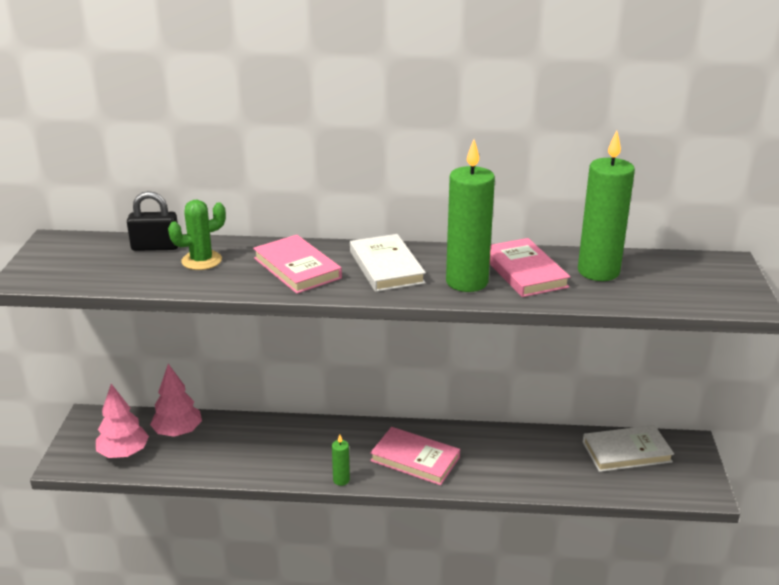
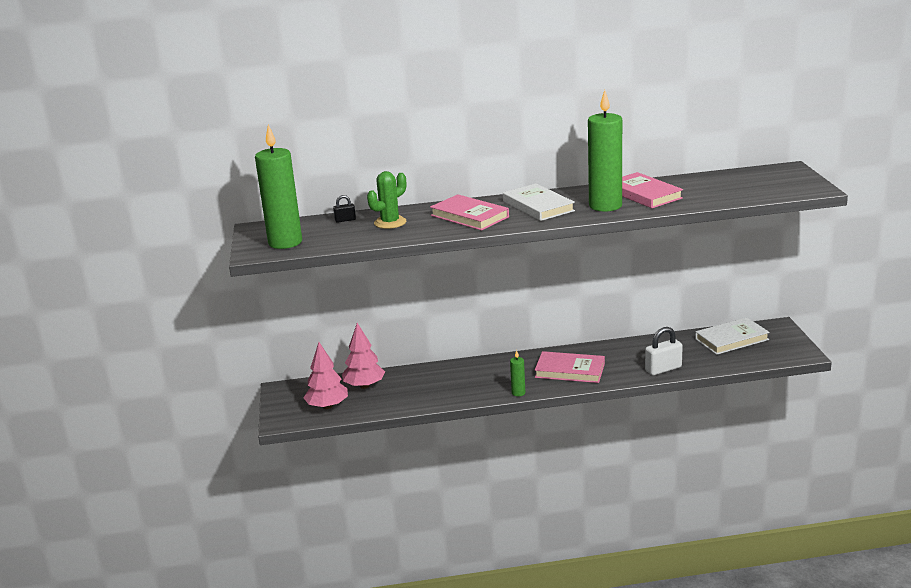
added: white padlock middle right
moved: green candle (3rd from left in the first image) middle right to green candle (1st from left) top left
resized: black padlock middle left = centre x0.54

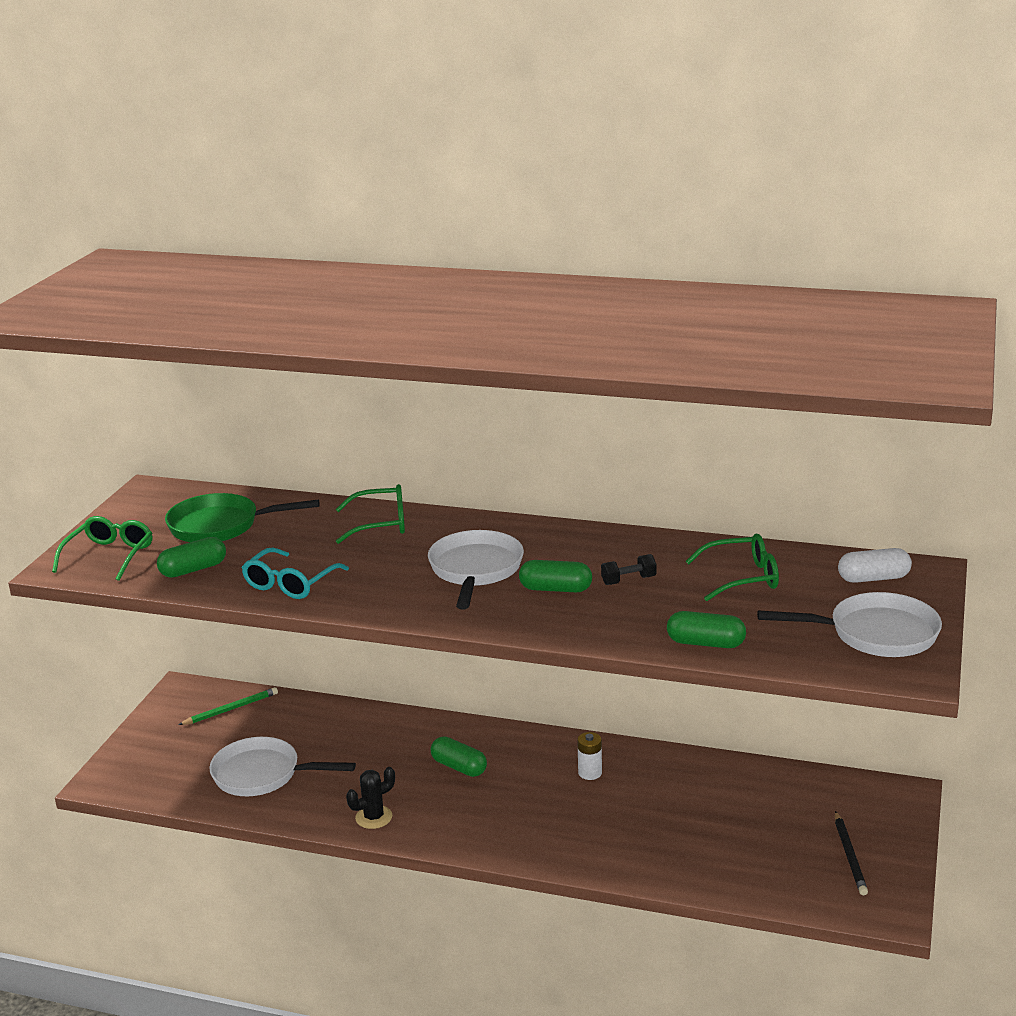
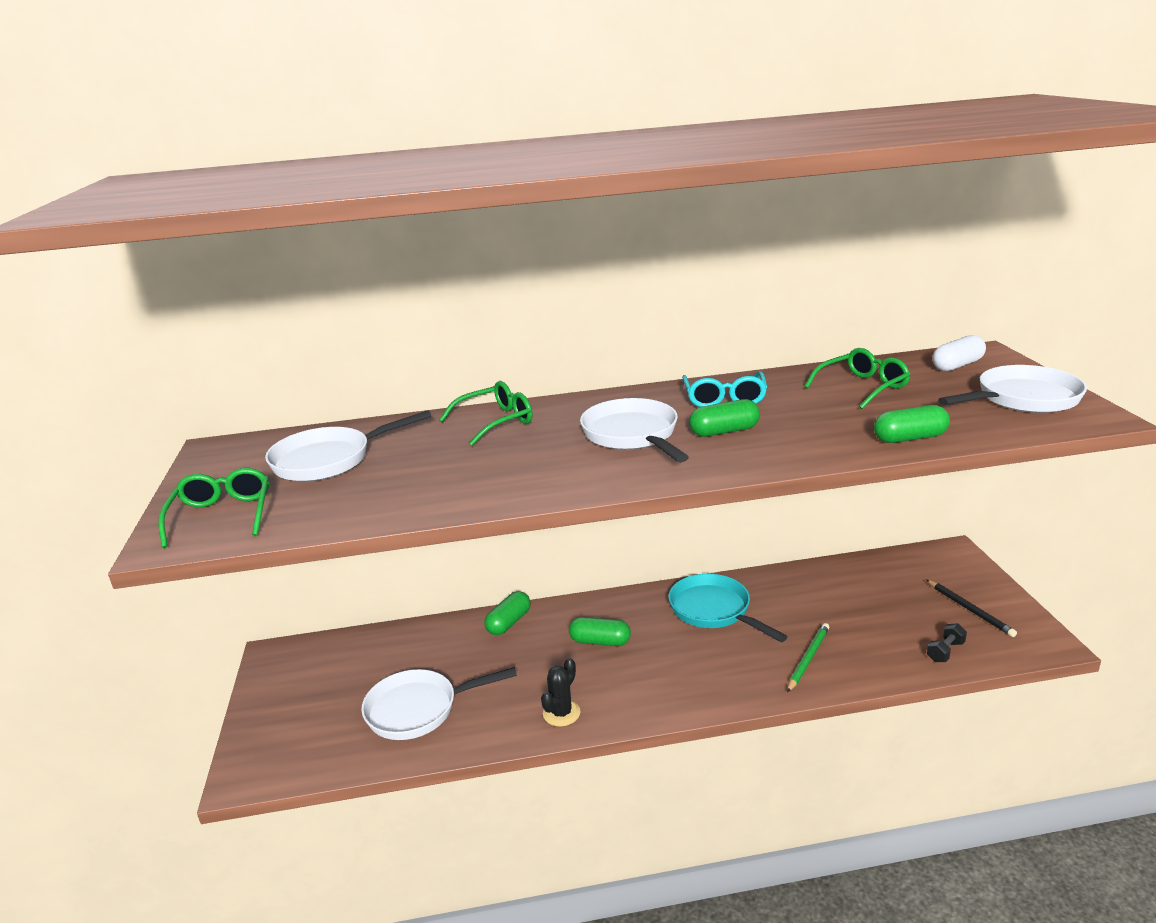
moved: green capsule (1st from left) middle left to centre; green pencil bottom left to bottom right; turquoise glasses middle left to centre; black dumbbell centre to bottom right
replaced: white battery bottom centre to turquoise pan centre
recoloured: green pan middle left to white pan (1st from left) middle left

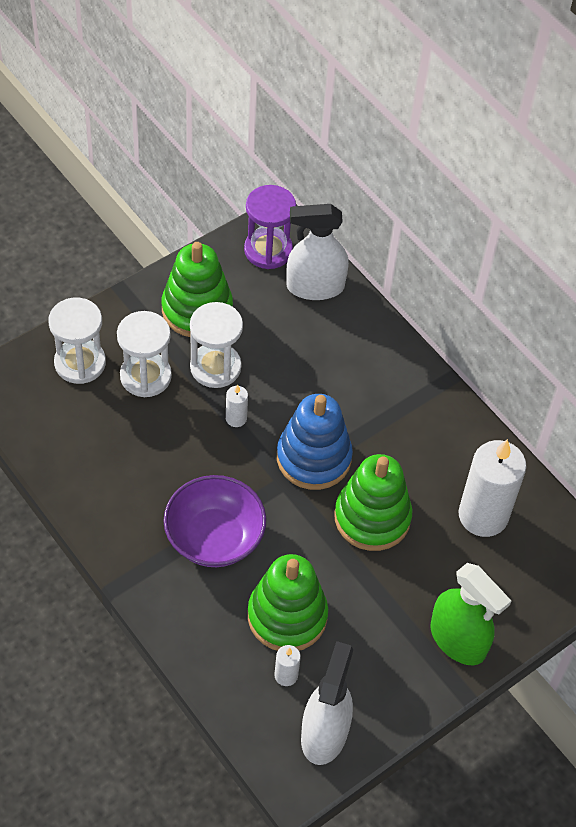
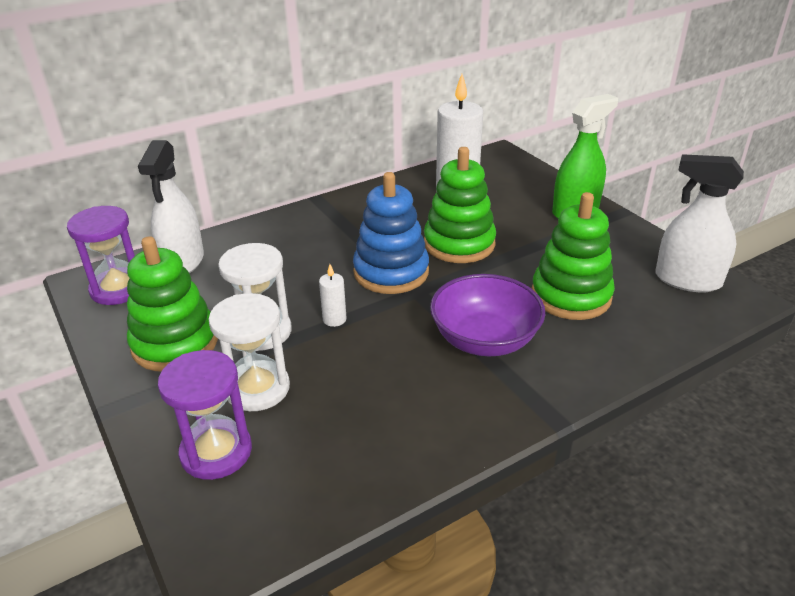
removed: white candle (2nd from left) bottom centre
recoloured: white hourglass (1st from left) middle left to purple hourglass (2nd from left) bottom left

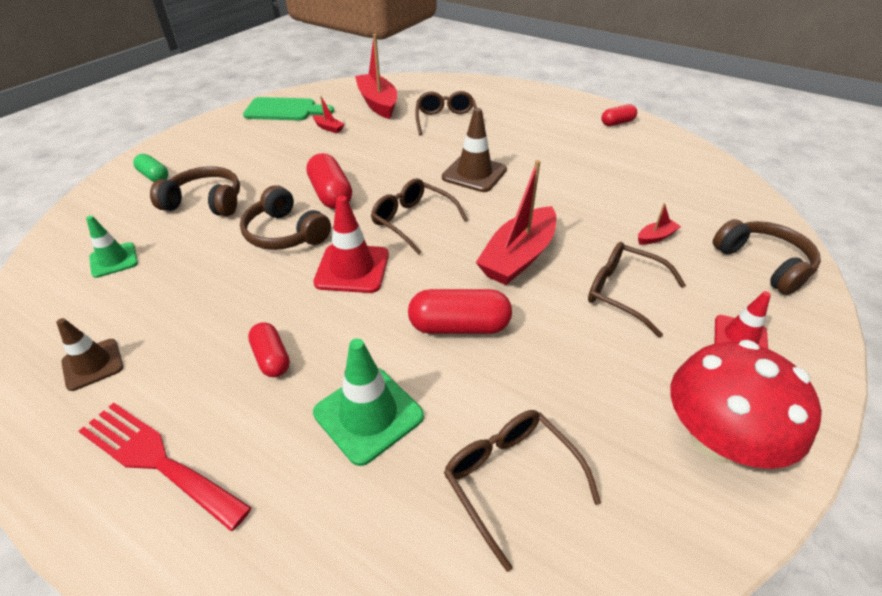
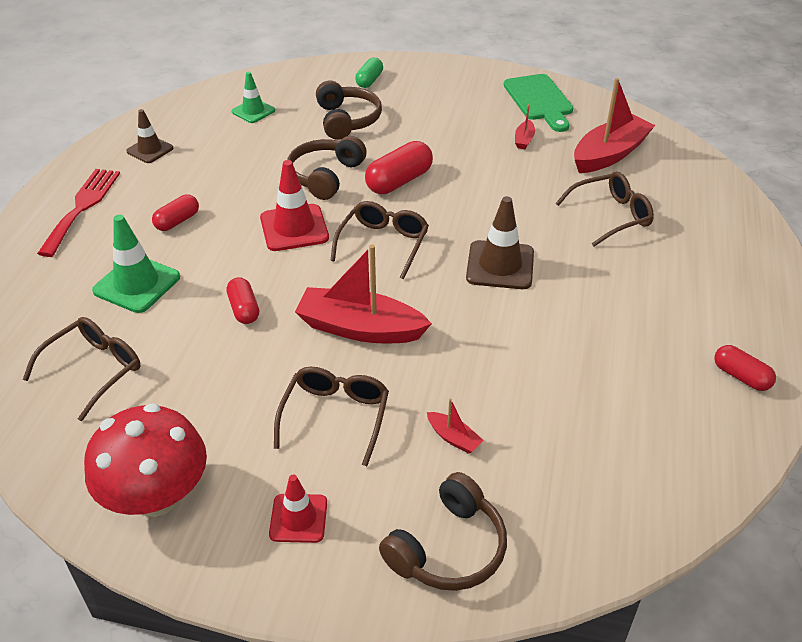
resized: red capsule (3rd from left in the first image) centre = middle left x0.62

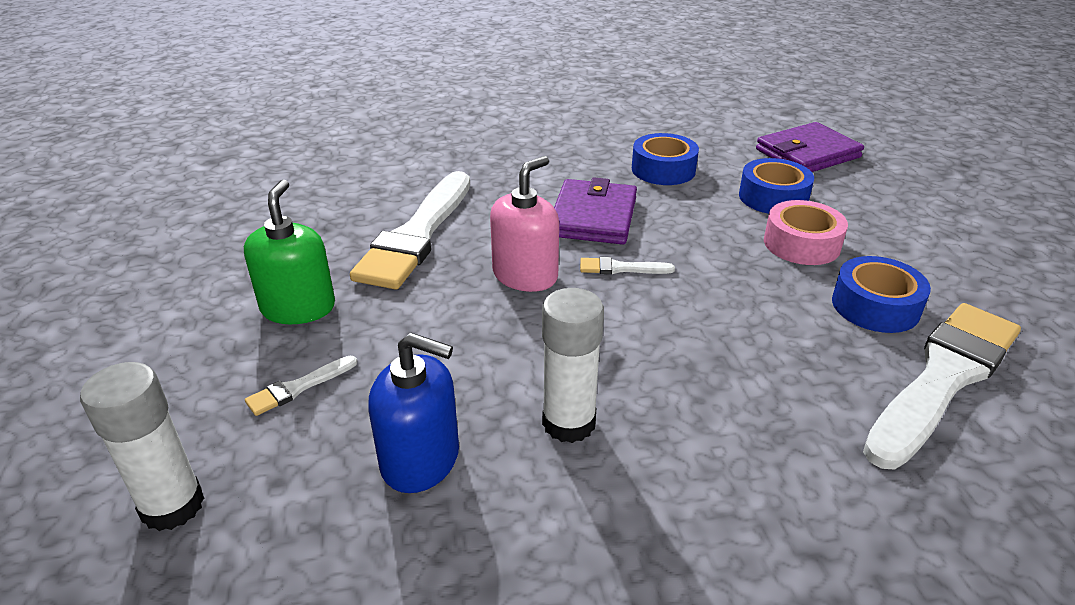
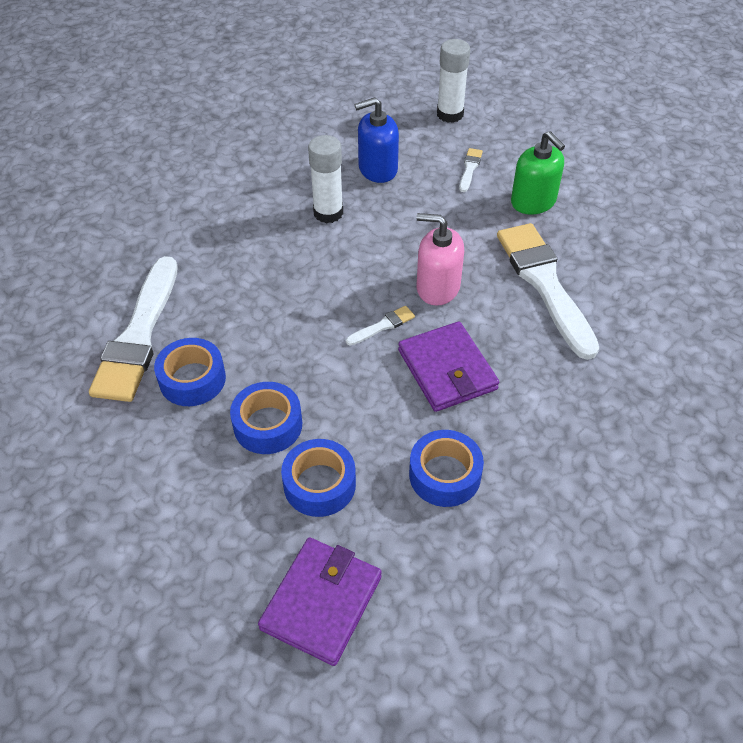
recoloured: pink tape middle right to blue tape (2nd from left) centre
turned: pink soap dispenser centre = centre 105 degrees clockwise

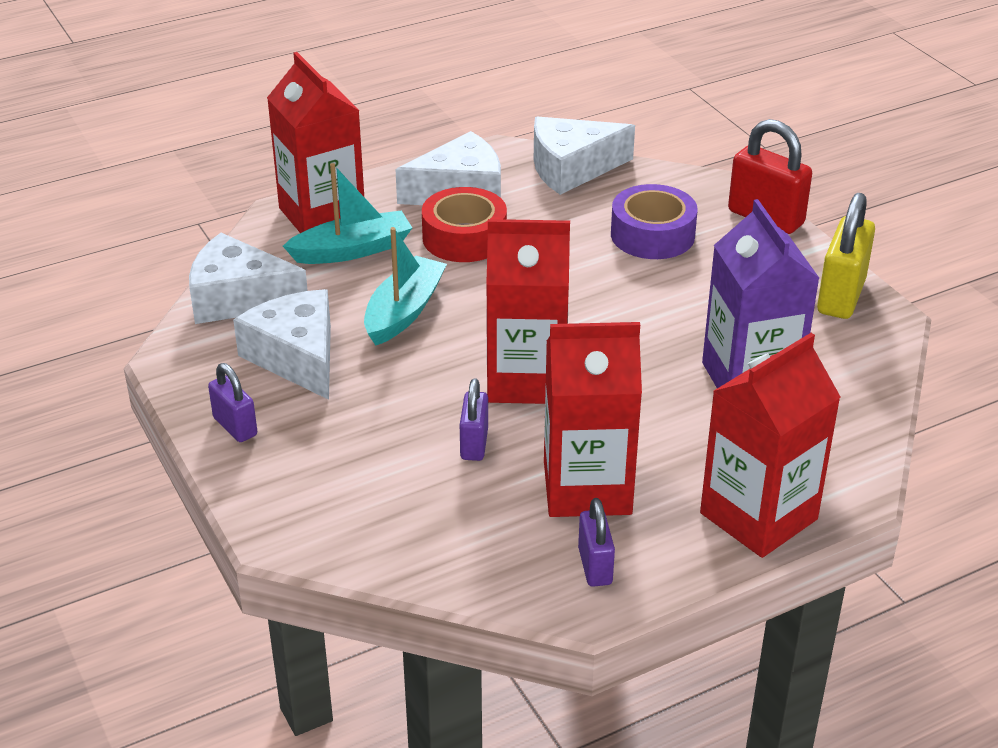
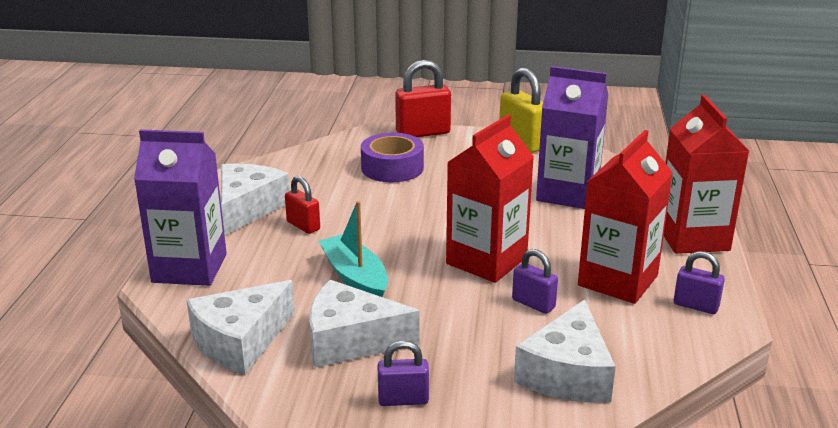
removed: turquoise boat (1st from left) top centre
moved: white cheese (4th from left) top centre to bottom right
replaced: red tape top centre to red padlock (1st from left) centre
recoloured: red carton (1st from left) top left to purple carton (1st from left) middle left

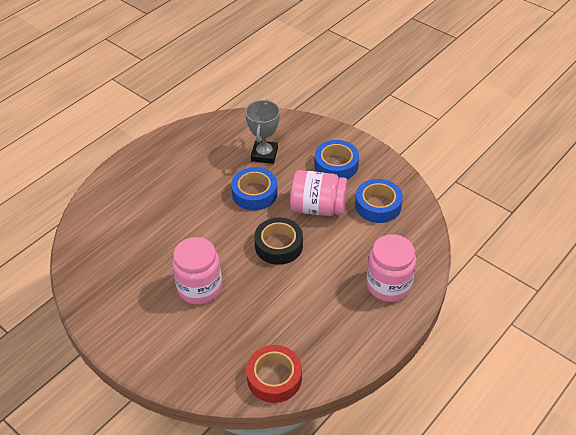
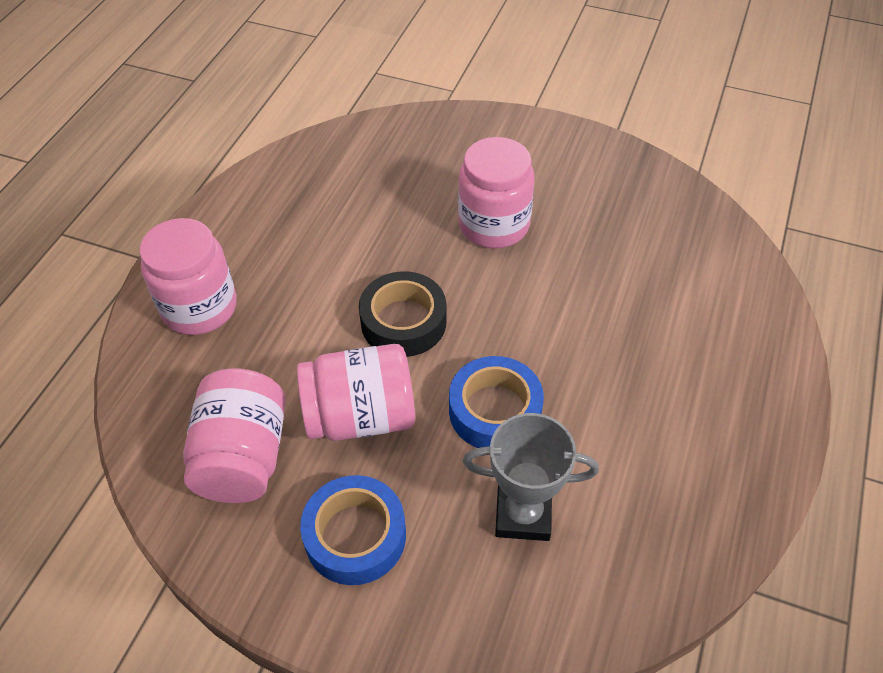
removed: red tape bottom centre
replaced: blue tape (3rd from left) centre to pink jar (2nd from left) middle left
turned: grey trophy top centre = bottom centre 75 degrees counterclockwise

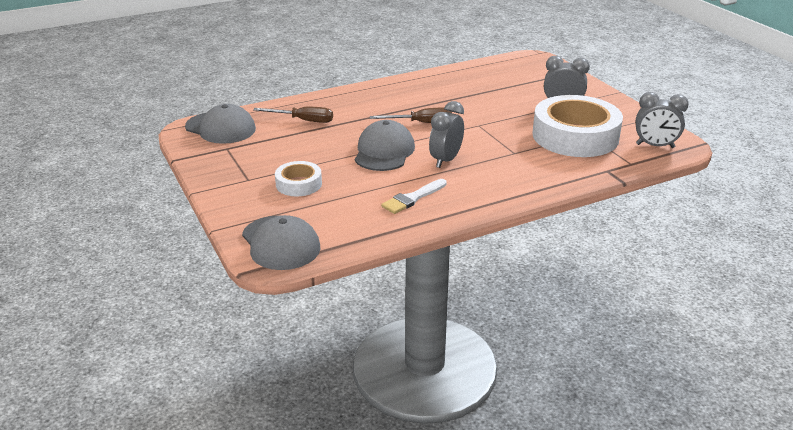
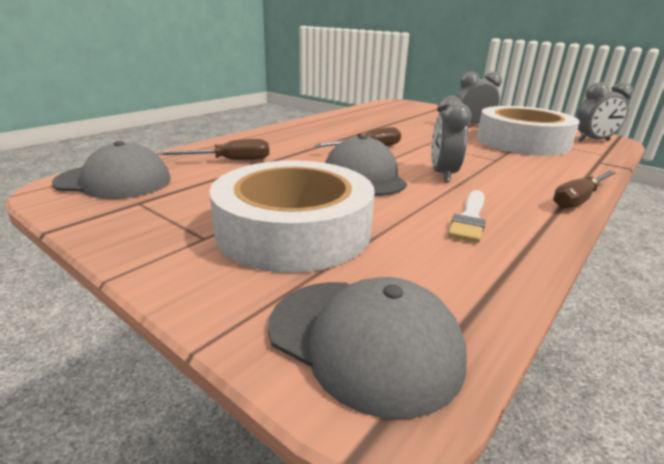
added: brown screwdriver (3rd from left) middle right
resized: white tape (1st from left) centre = centre x2.05

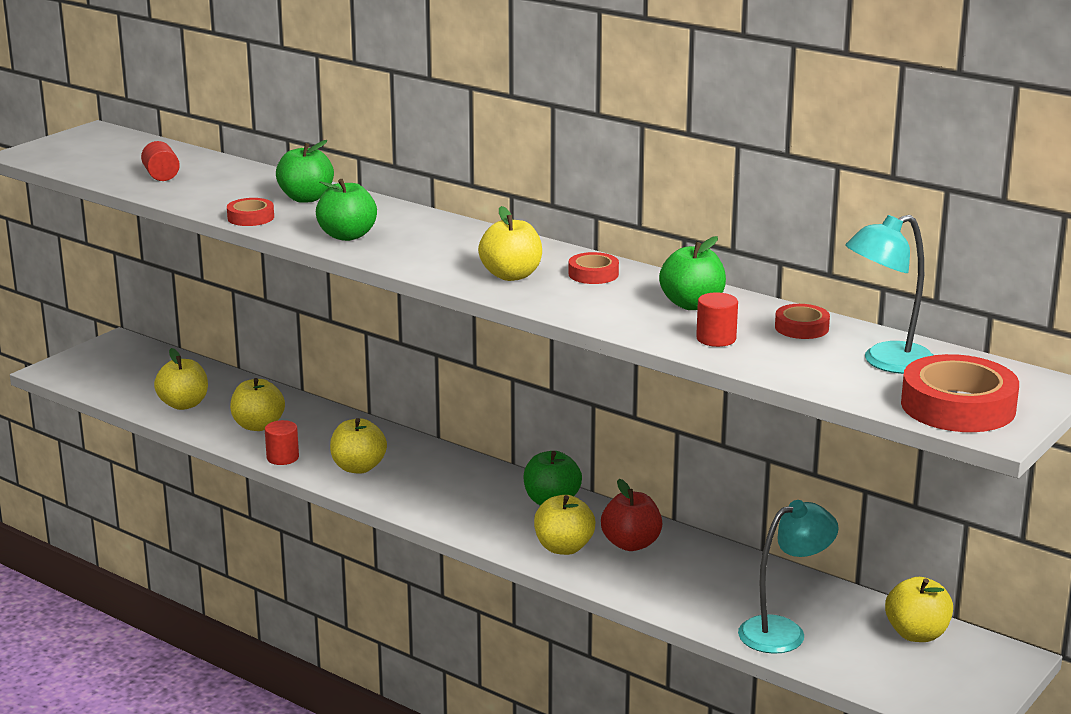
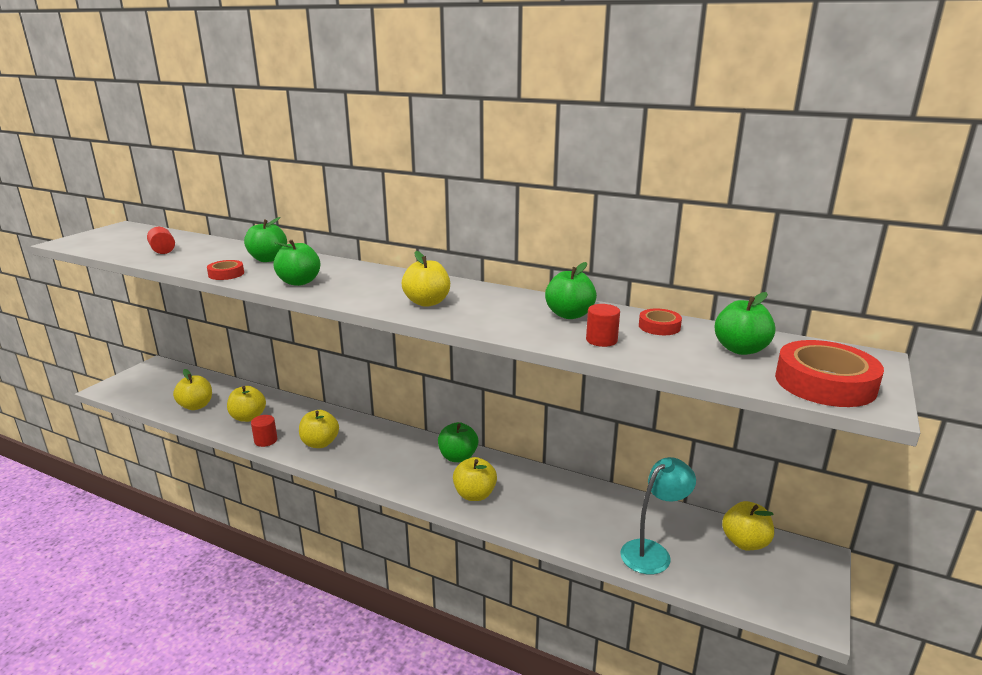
removed: red tape (2nd from left) centre; red apple bottom centre
replaced: turquoise lamp (2nd from left) middle right to green apple (5th from left) middle right

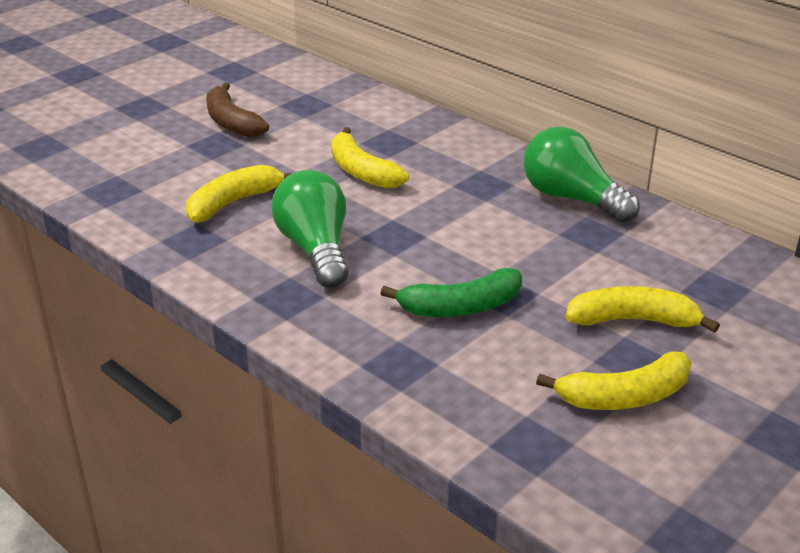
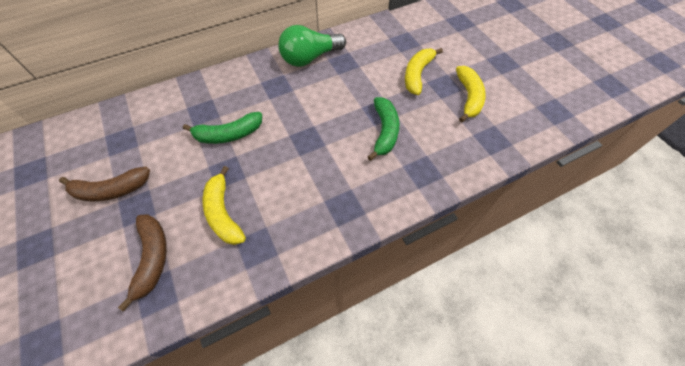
removed: green light bulb (1st from left) centre
added: brown banana (2nd from left) bottom left
recoloured: yellow banana (2nd from left) top centre to green banana (1st from left) middle left

